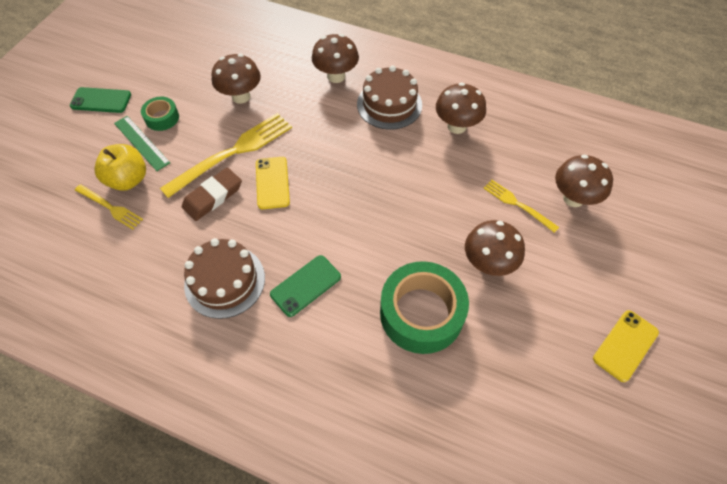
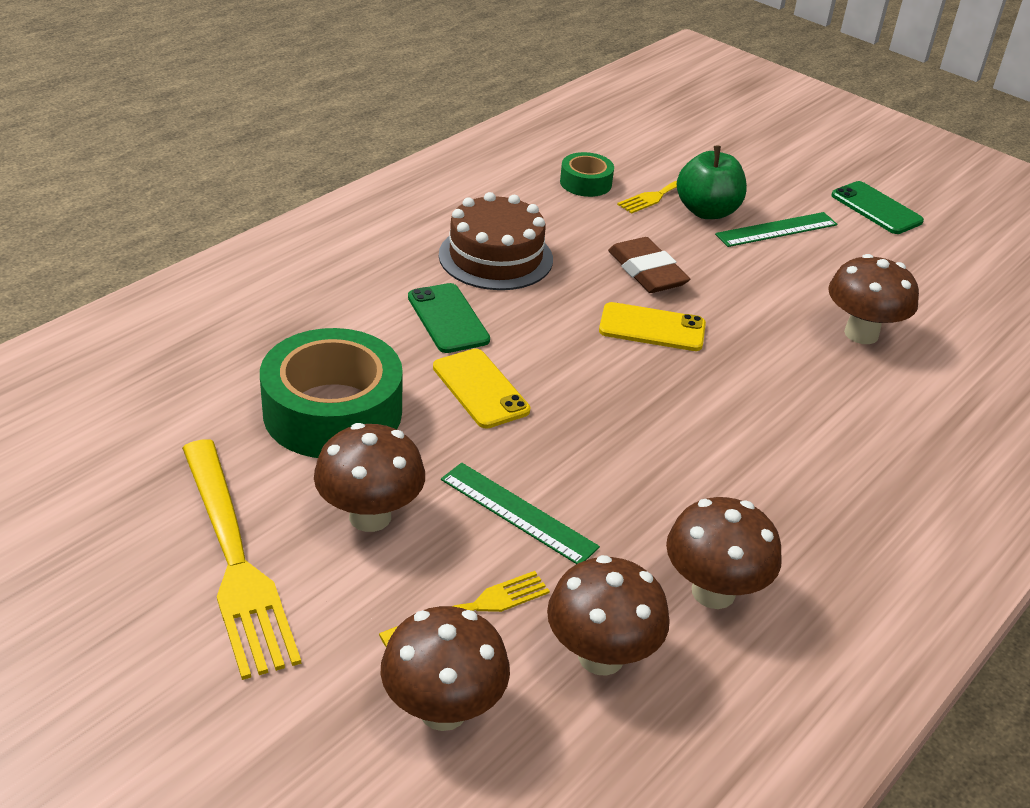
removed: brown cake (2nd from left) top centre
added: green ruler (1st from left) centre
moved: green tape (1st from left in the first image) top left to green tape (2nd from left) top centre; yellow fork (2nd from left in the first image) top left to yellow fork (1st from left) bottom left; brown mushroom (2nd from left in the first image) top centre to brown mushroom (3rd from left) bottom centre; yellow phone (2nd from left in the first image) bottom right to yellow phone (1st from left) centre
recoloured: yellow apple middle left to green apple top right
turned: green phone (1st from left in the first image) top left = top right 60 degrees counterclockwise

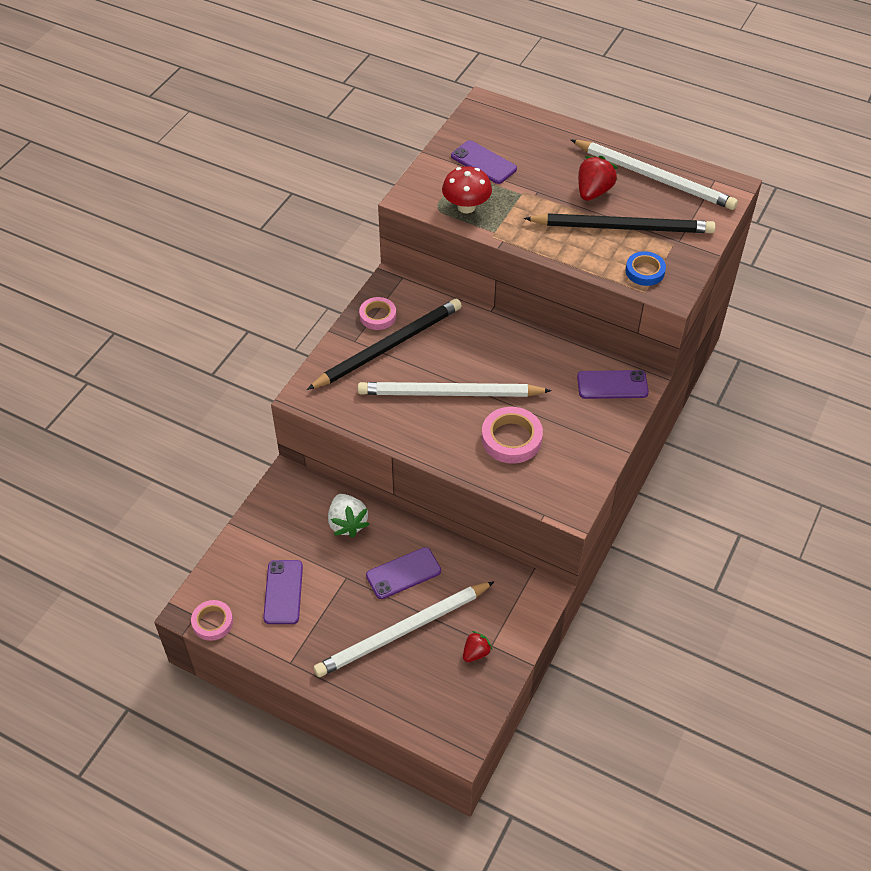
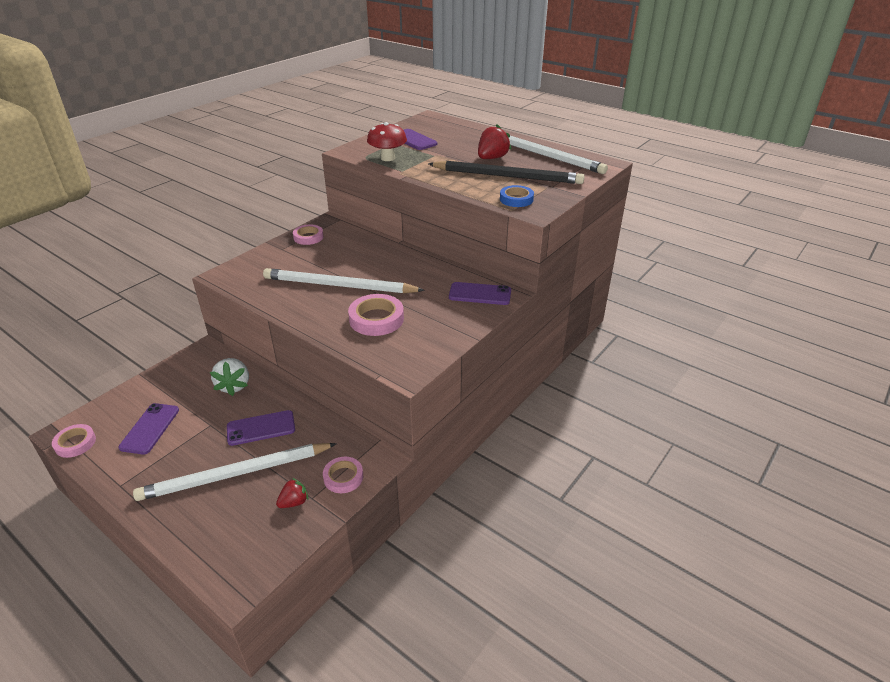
removed: black pencil (1st from left) centre
added: pink tape (3rd from left) bottom centre

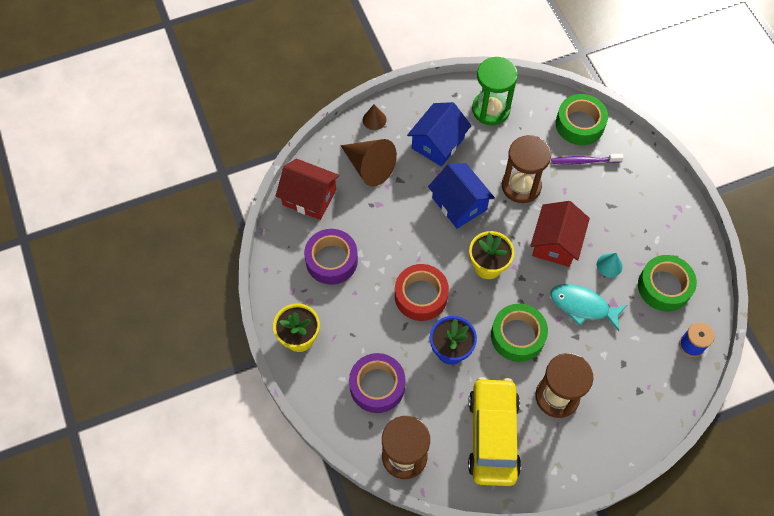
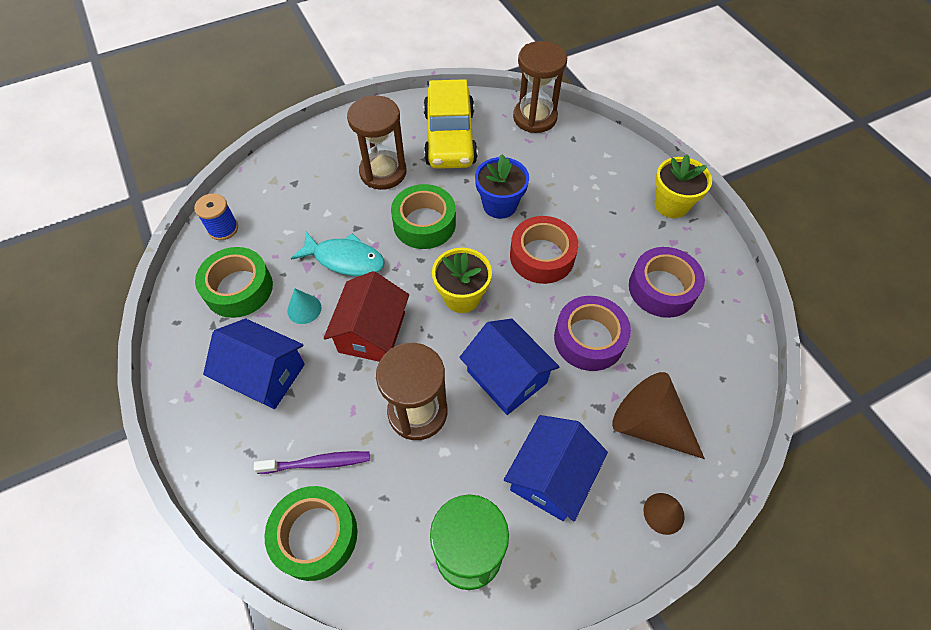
removed: red house (1st from left) centre
added: blue house (1st from left) middle left
moved: purple tape (2nd from left in the first image) bottom centre to purple tape (1st from left) centre

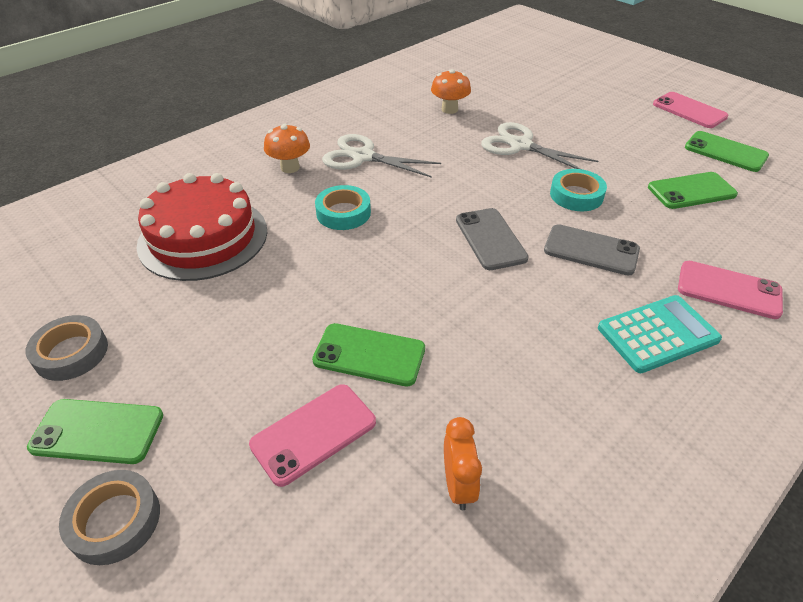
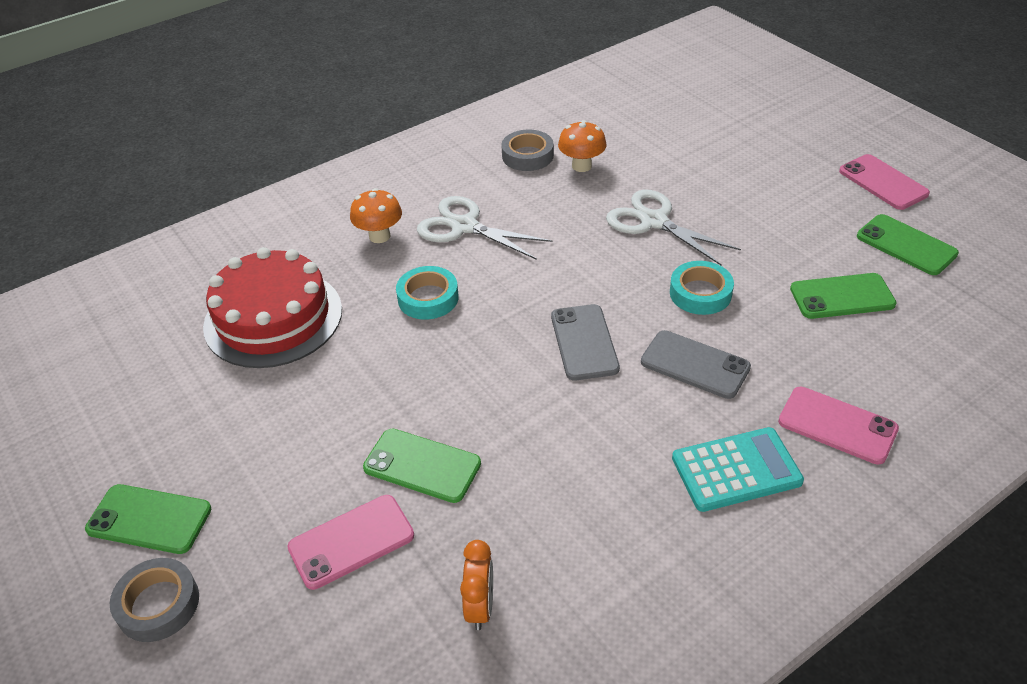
moved: grey tape (1st from left in the first image) middle left to grey tape (2nd from left) top centre

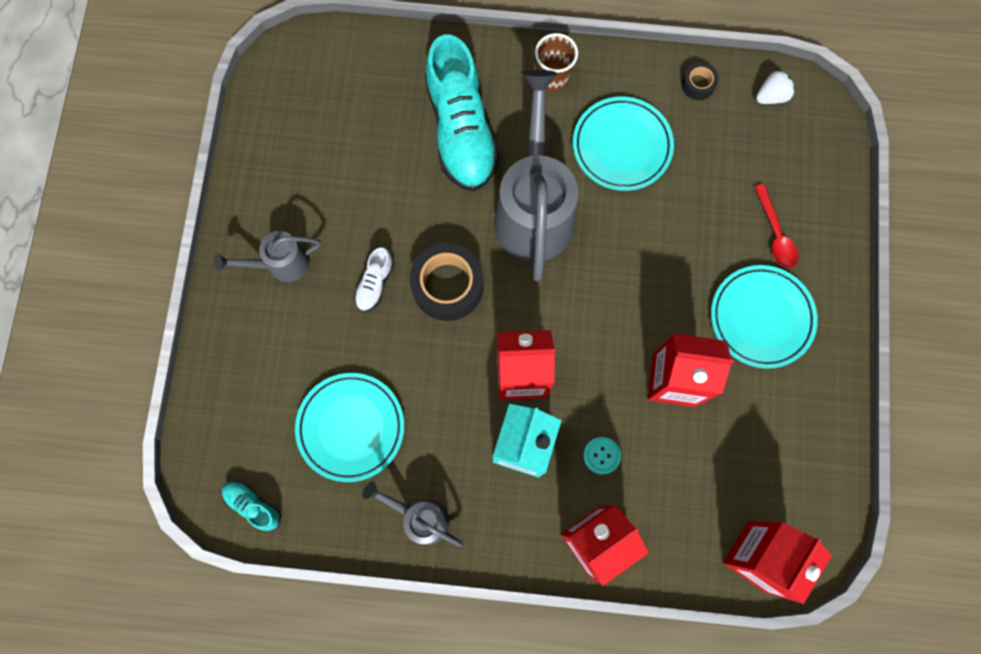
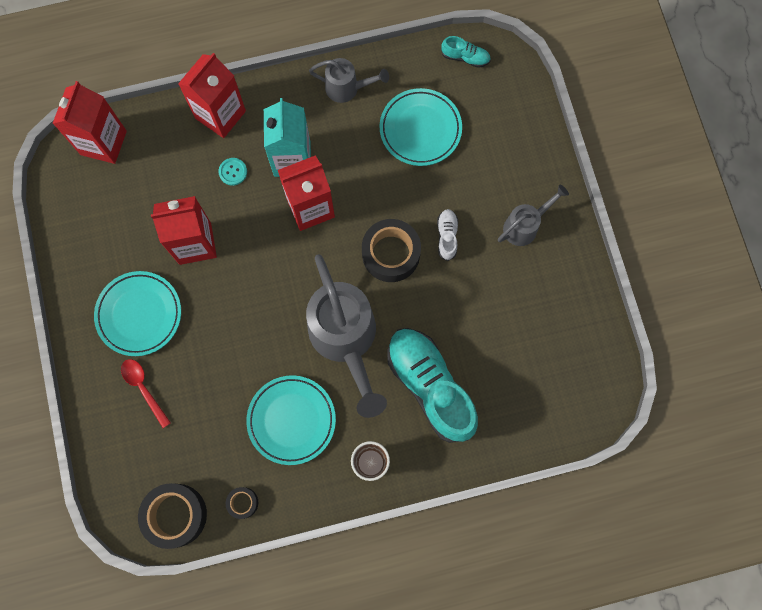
replaced: white strawberry top right to black tape (1st from left) bottom left

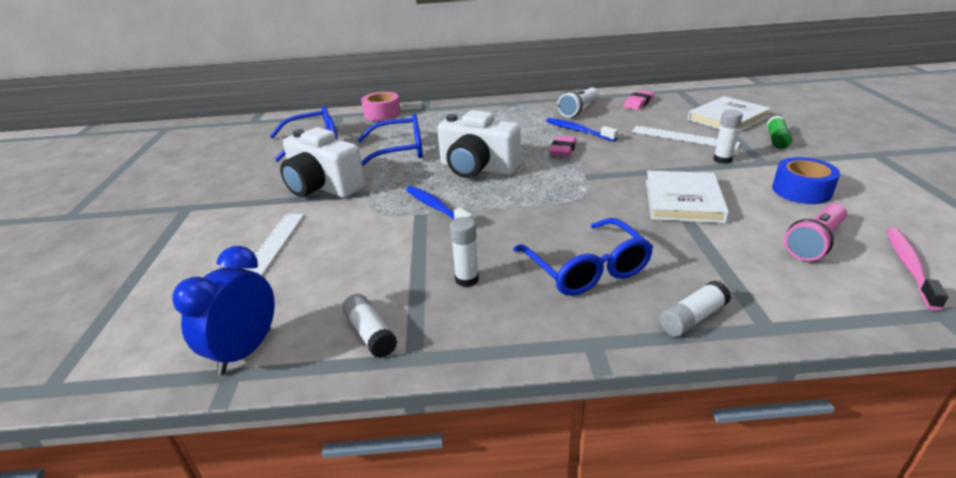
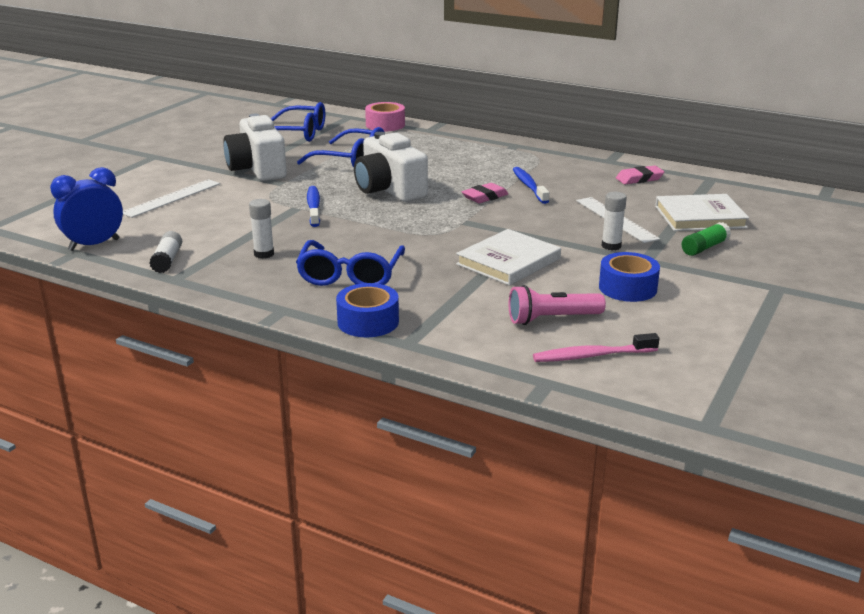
removed: white flashlight top centre
replaced: white glue stick (3rd from left) middle right to blue tape (1st from left) centre
turned: pink toothbrush middle right = middle right 150 degrees counterclockwise

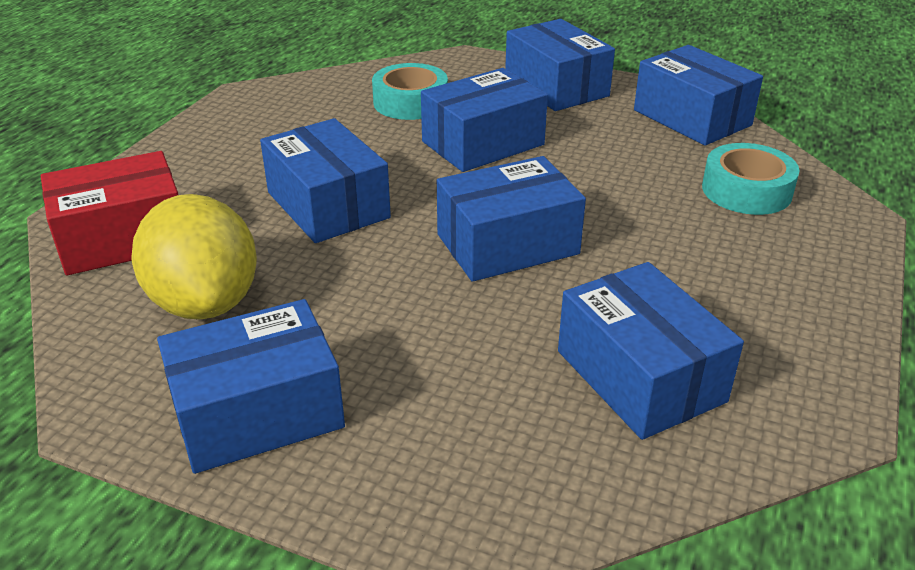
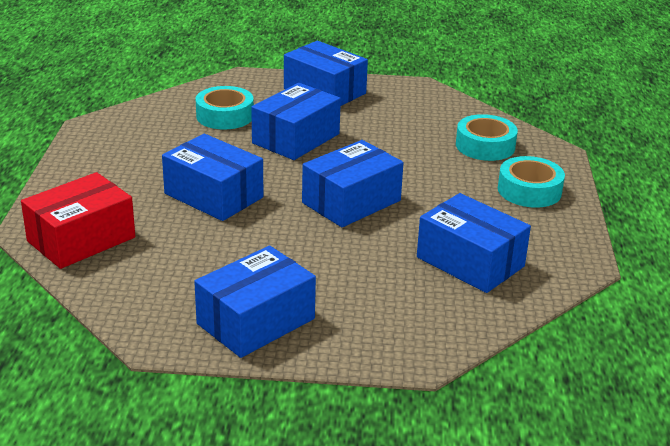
removed: yellow lemon middle left; blue box (7th from left) top right
added: turquoise tape (3rd from left) middle right

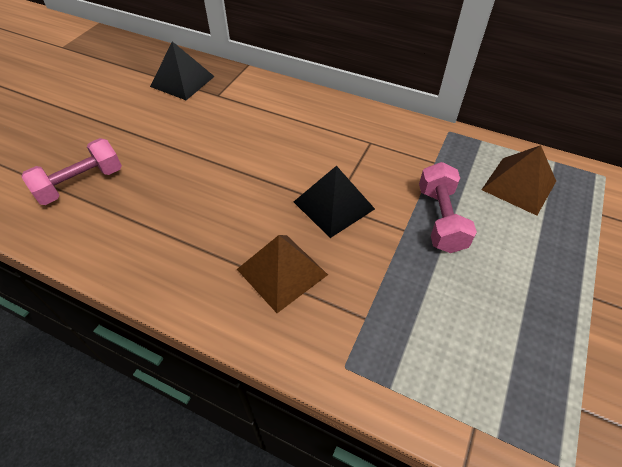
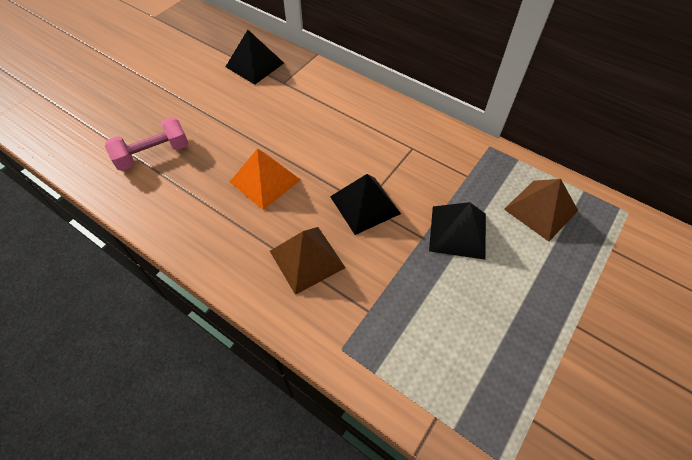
added: orange pyramid centre
replaced: pink dumbbell (2nd from left) middle right to black pyramid (3rd from left) centre

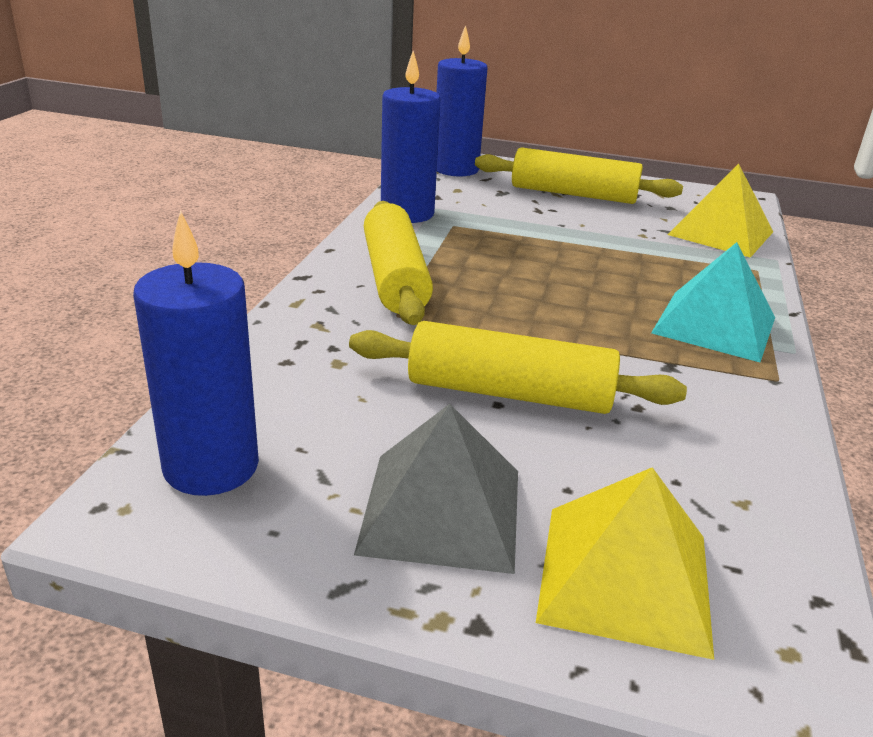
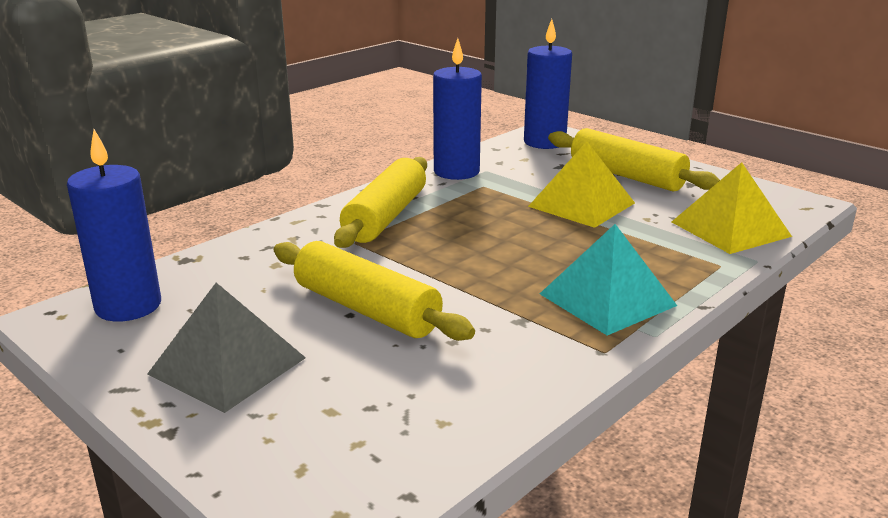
moved: yellow pyramid (1st from left) bottom right to centre

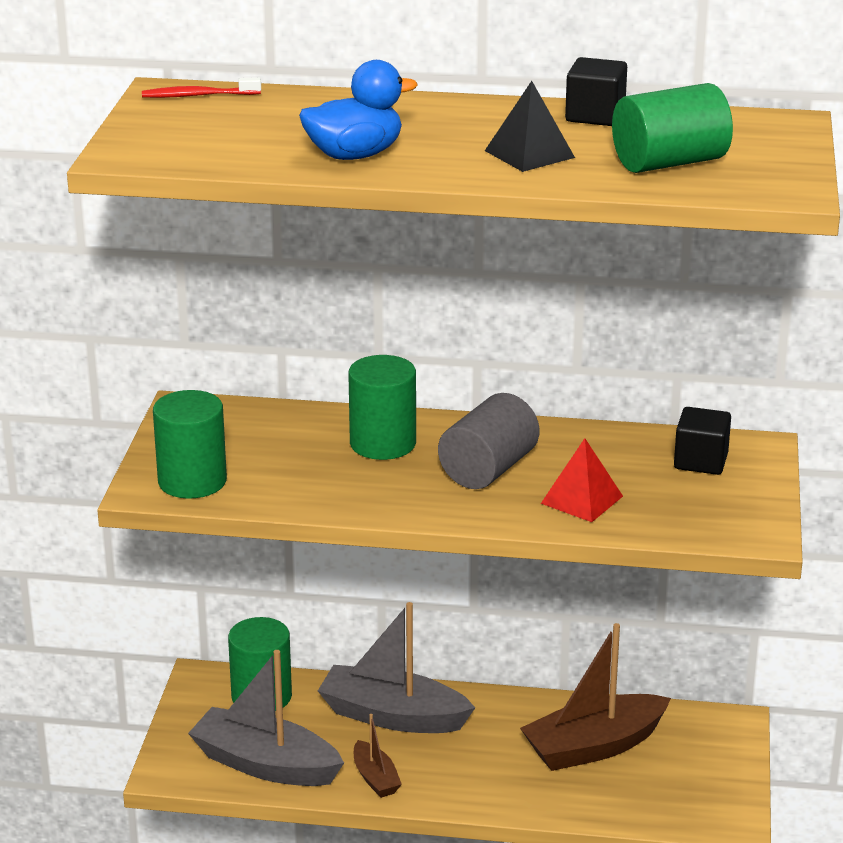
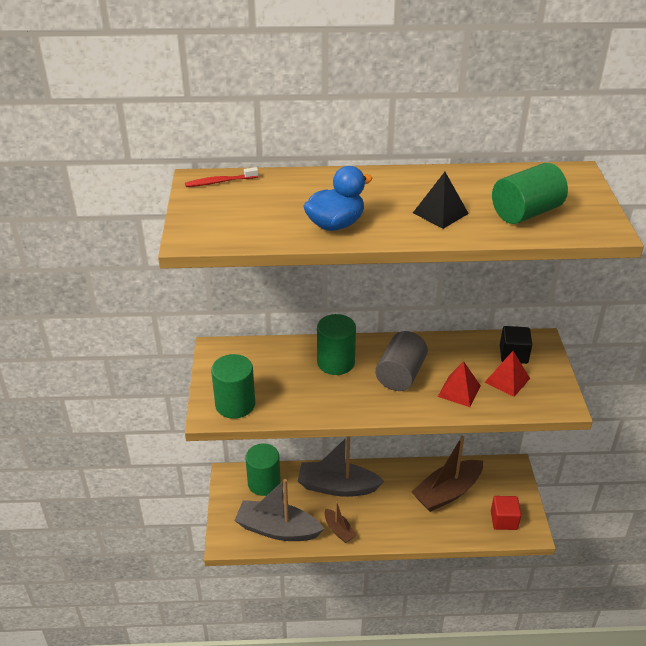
removed: black cube (1st from left) top right
added: red pyramid (2nd from left) middle right; red cube bottom right

